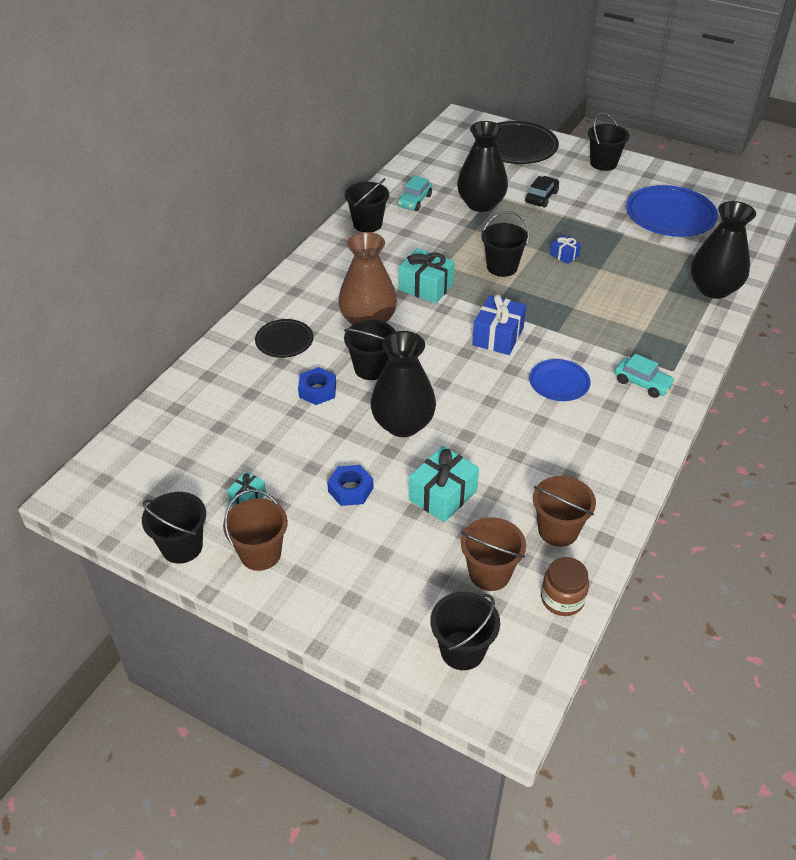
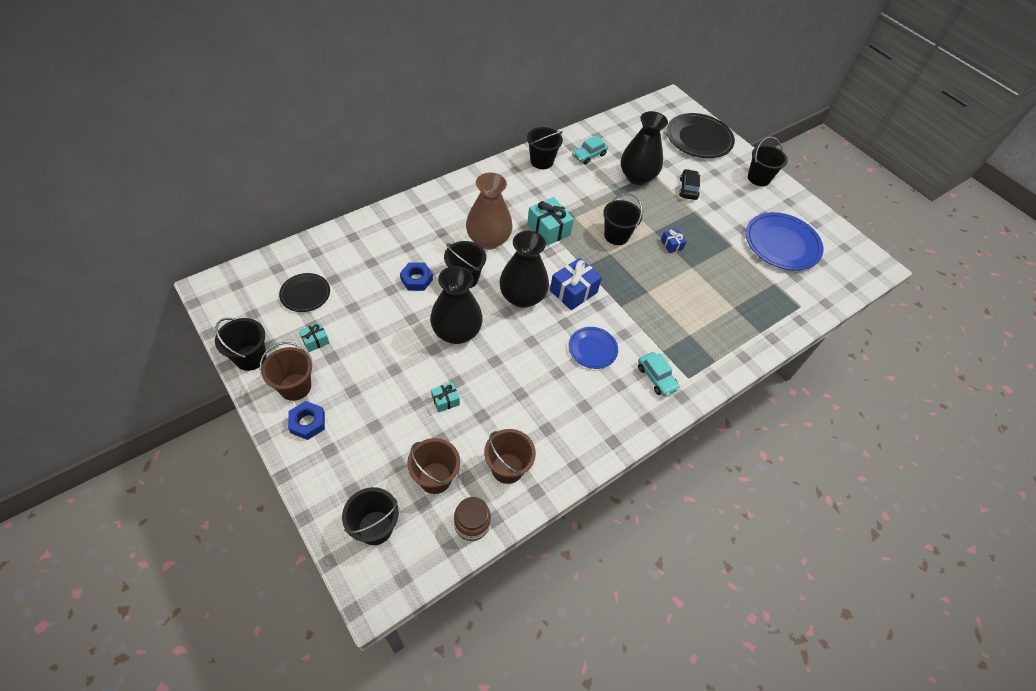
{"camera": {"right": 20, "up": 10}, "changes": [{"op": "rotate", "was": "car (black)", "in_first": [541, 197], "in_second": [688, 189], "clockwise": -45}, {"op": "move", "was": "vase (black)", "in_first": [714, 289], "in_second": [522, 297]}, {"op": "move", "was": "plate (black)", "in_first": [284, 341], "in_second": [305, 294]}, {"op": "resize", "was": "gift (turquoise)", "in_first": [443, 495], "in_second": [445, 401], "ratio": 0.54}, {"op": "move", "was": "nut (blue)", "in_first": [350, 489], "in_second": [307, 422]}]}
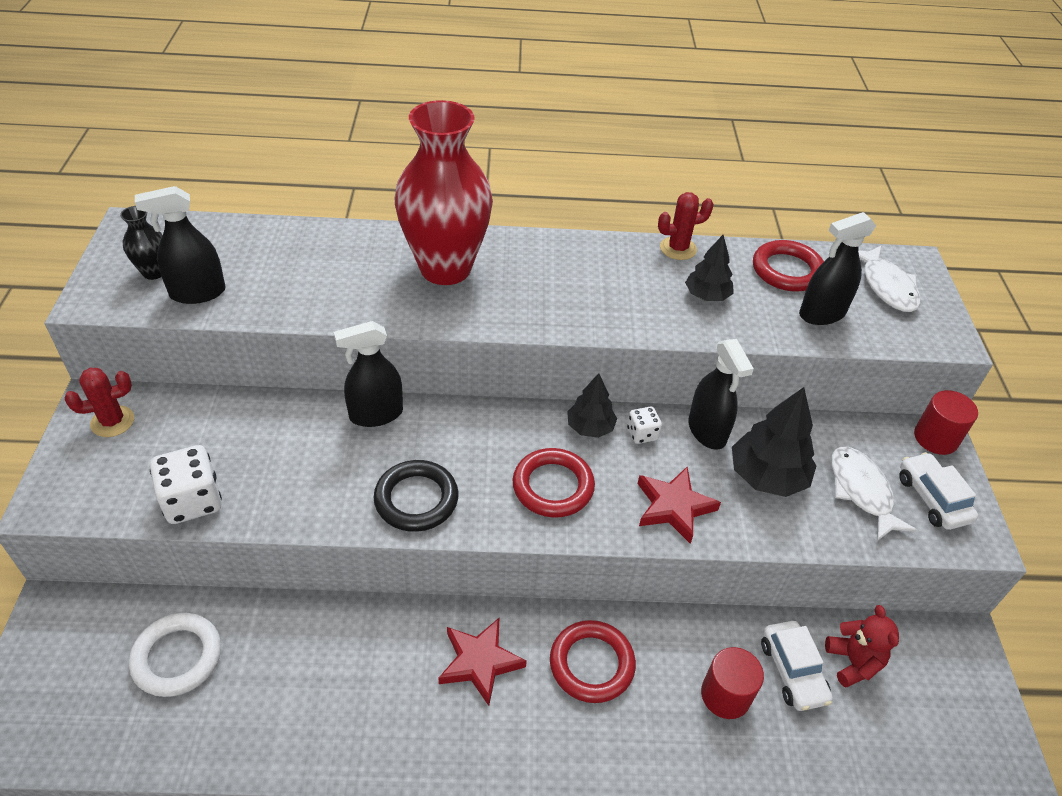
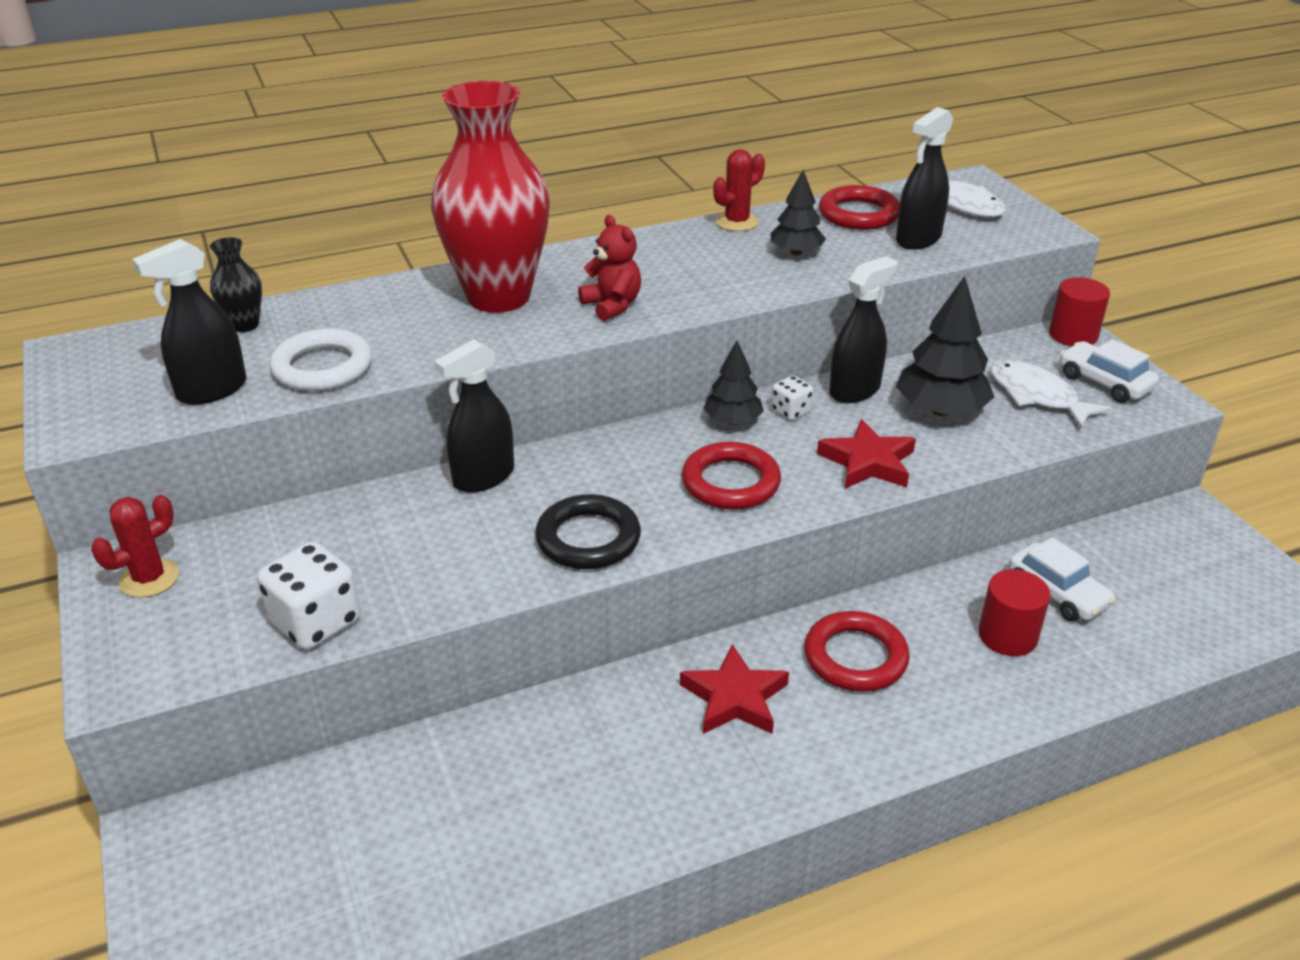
{"camera": {"right": -20, "up": -10}, "changes": [{"op": "move", "was": "vase (black)", "in_first": [154, 272], "in_second": [245, 325]}, {"op": "rotate", "was": "spray bottle (black)", "in_first": [707, 431], "in_second": [855, 390], "clockwise": -90}, {"op": "move", "was": "teddy bear (red)", "in_first": [853, 662], "in_second": [612, 305]}, {"op": "move", "was": "ring (white)", "in_first": [177, 657], "in_second": [322, 367]}]}
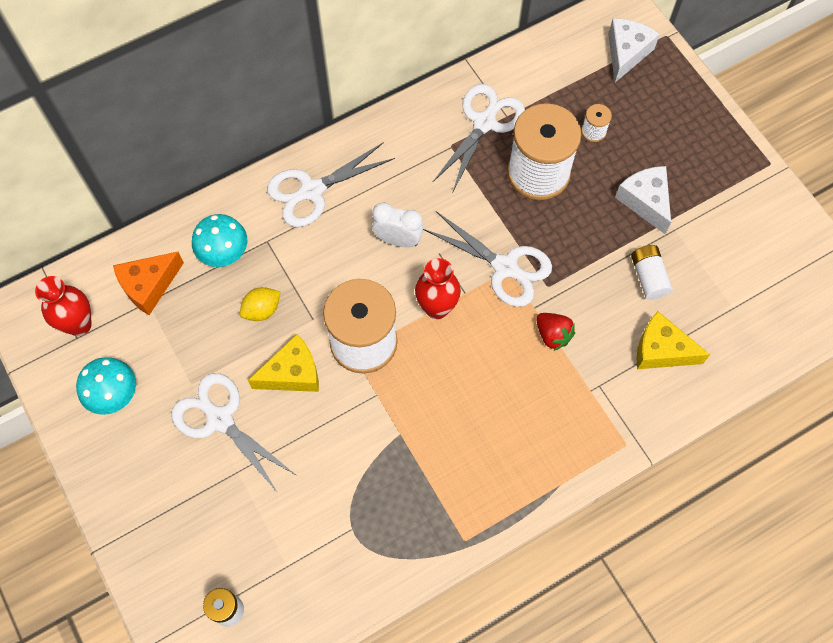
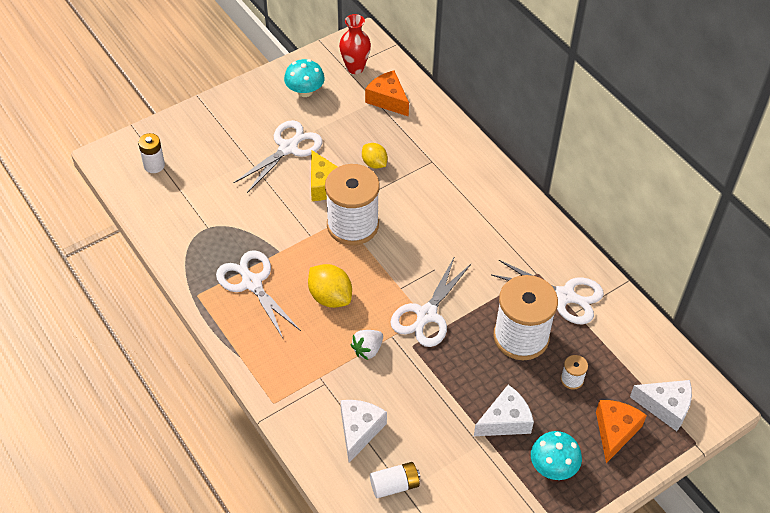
{"camera": {"right": 85, "up": -15}, "changes": [{"op": "move", "was": "scissors (white)", "in_first": [312, 191], "in_second": [252, 283]}, {"op": "delete", "was": "clock (white)", "in_first": [398, 240]}, {"op": "move", "was": "mushroom (turquoise)", "in_first": [223, 252], "in_second": [553, 467]}, {"op": "move", "was": "battery (white)", "in_first": [648, 277], "in_second": [394, 485]}, {"op": "delete", "was": "vase (red)", "in_first": [437, 308]}, {"op": "recolor", "was": "cheese (yellow)", "now": "cheese (white)", "in_first": [661, 350], "in_second": [359, 430]}, {"op": "recolor", "was": "strawberry (red)", "now": "strawberry (white)", "in_first": [553, 335], "in_second": [367, 350]}, {"op": "insert", "now": "lemon (yellow)", "in_second": [330, 297]}, {"op": "insert", "now": "cheese (orange)", "in_second": [615, 431]}]}
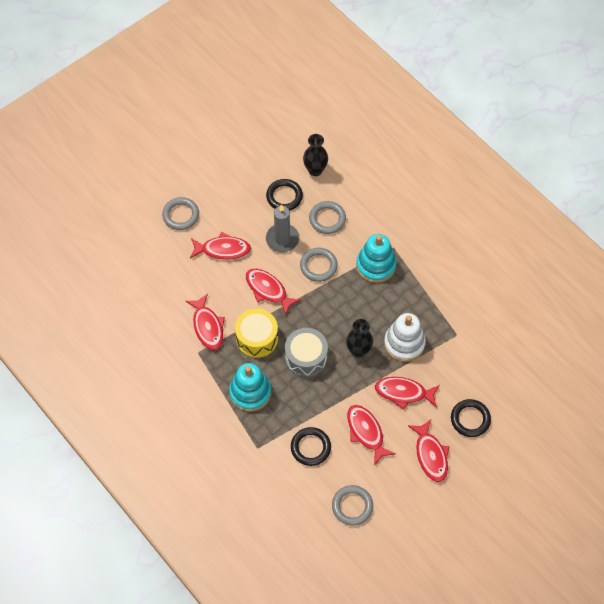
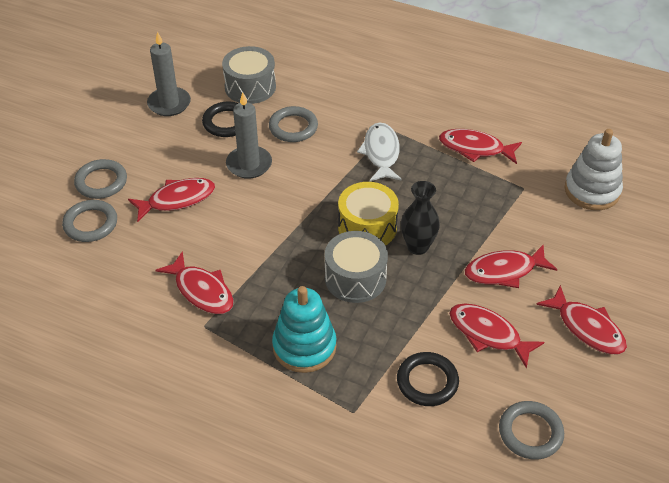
{"camera": {"right": -25, "up": -15}, "changes": [{"op": "replace", "was": "vase (black)", "now": "drum (grey)", "in_first": [315, 170], "in_second": [250, 87]}, {"op": "replace", "was": "stacking toy (turquoise)", "now": "fish (white)", "in_first": [376, 265], "in_second": [381, 153]}, {"op": "move", "was": "ring (grey)", "in_first": [318, 266], "in_second": [90, 224]}, {"op": "move", "was": "fish (red)", "in_first": [268, 290], "in_second": [475, 148]}, {"op": "move", "was": "drum (yellow)", "in_first": [257, 338], "in_second": [367, 227]}, {"op": "move", "was": "stacking toy (white)", "in_first": [404, 343], "in_second": [592, 191]}, {"op": "delete", "was": "ring (black)", "in_first": [470, 419]}, {"op": "insert", "now": "candle (grey)", "in_second": [169, 104]}]}
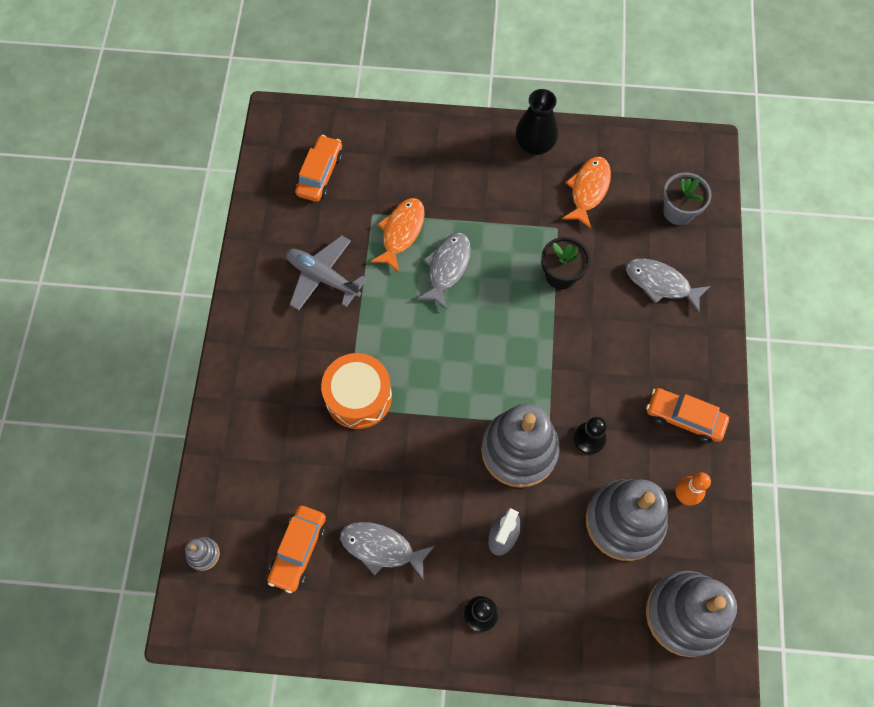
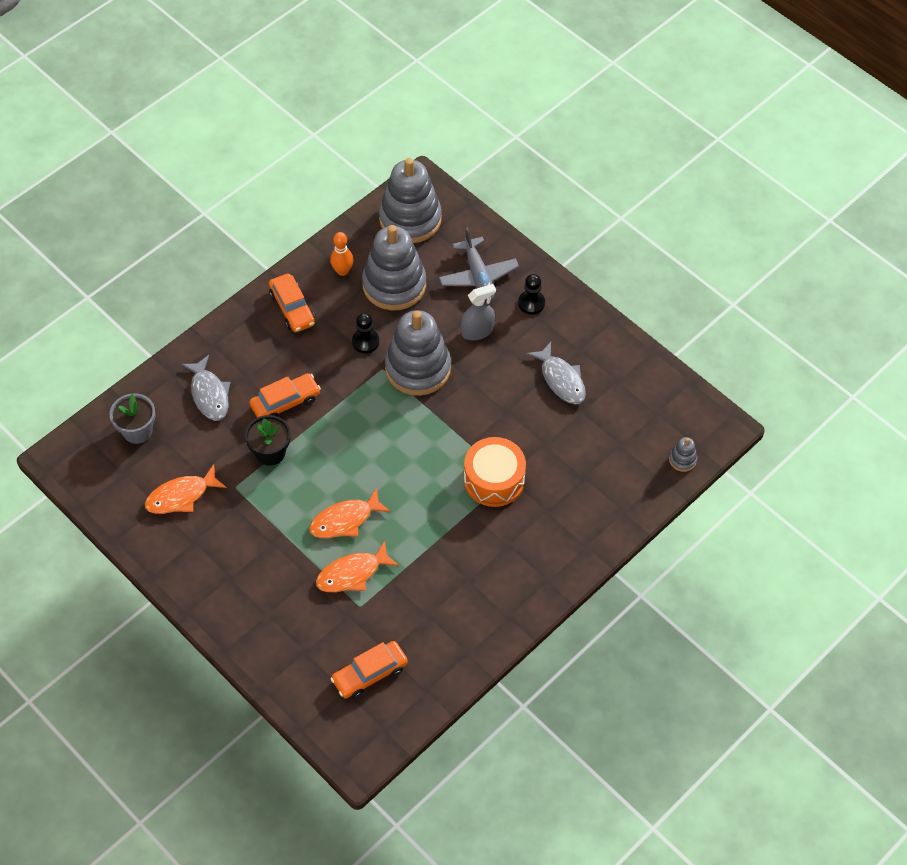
{"camera": {"right": -140, "up": -10}, "changes": [{"op": "delete", "was": "vase (black)", "in_first": [534, 145]}, {"op": "recolor", "was": "fish (grey)", "now": "fish (orange)", "in_first": [447, 268], "in_second": [345, 520]}, {"op": "move", "was": "plane (grey)", "in_first": [323, 277], "in_second": [478, 275]}, {"op": "move", "was": "car (orange)", "in_first": [298, 550], "in_second": [285, 402]}]}
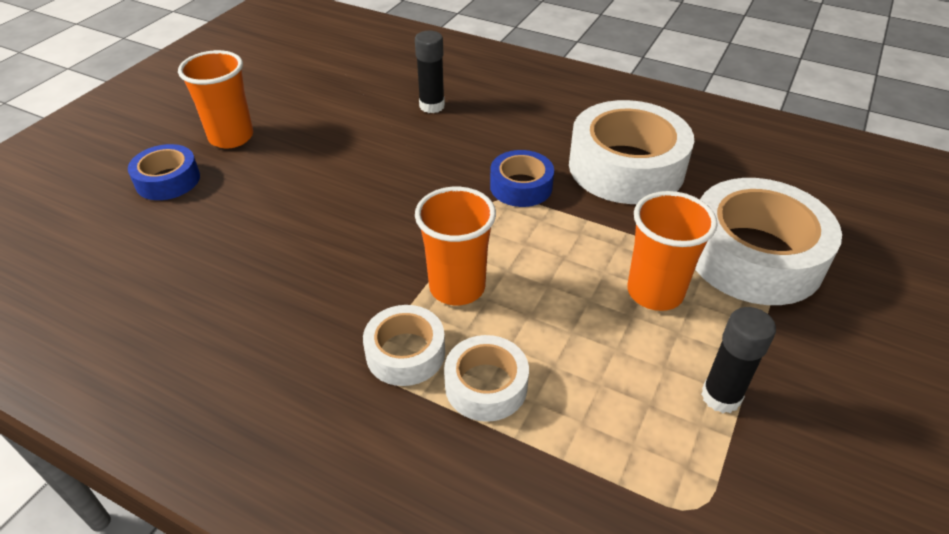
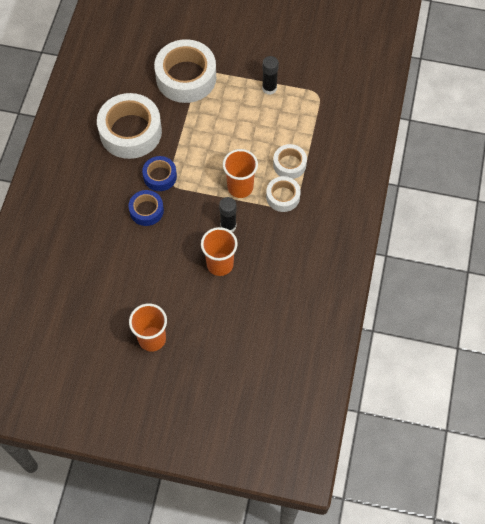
{"camera": {"right": -105, "up": 20}, "changes": [{"op": "move", "was": "glue stick (black)", "in_first": [432, 106], "in_second": [228, 226]}, {"op": "move", "was": "tape (blue)", "in_first": [168, 180], "in_second": [146, 210]}, {"op": "move", "was": "cup (orange)", "in_first": [655, 292], "in_second": [220, 264]}]}
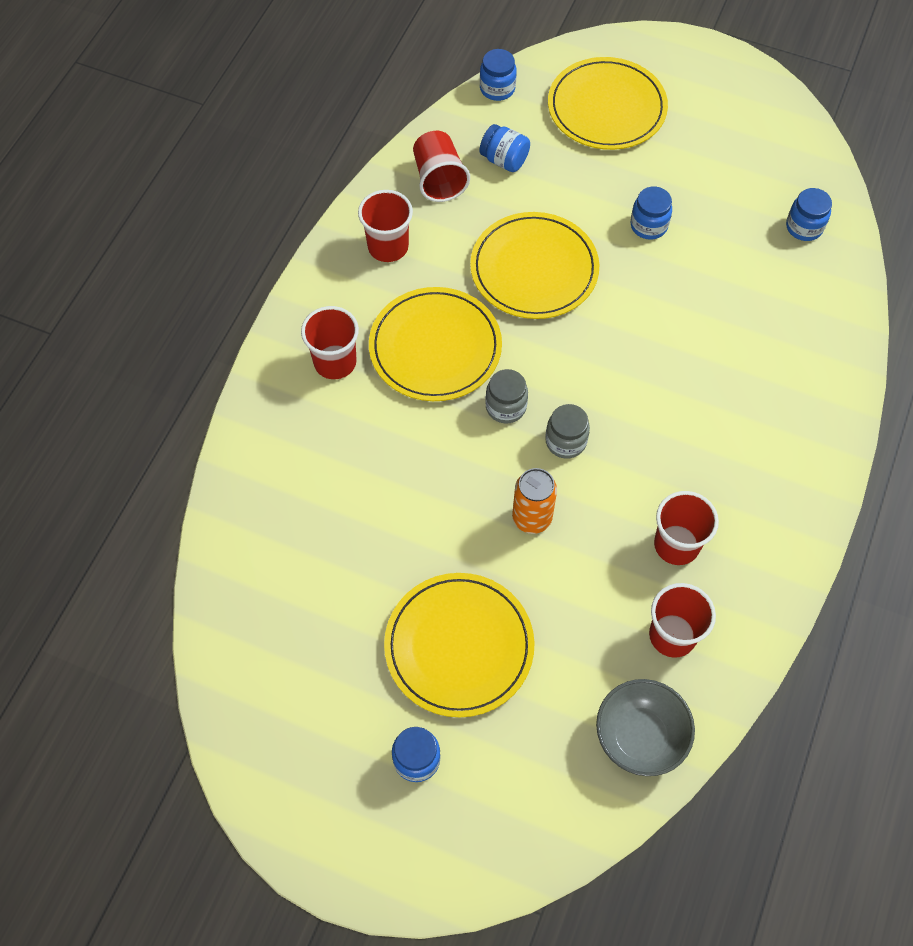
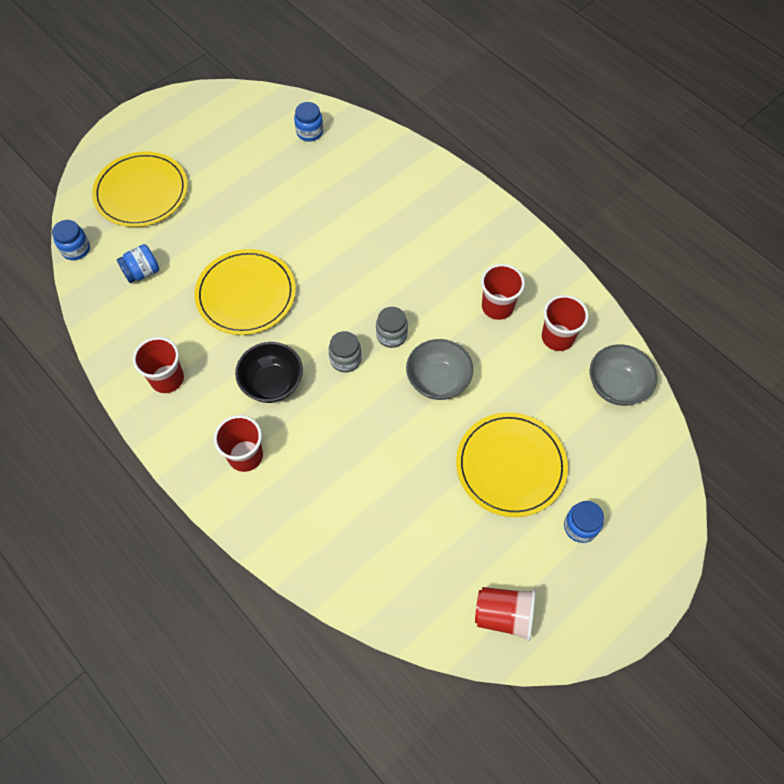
{"camera": {"right": -65, "up": 0}, "changes": [{"op": "move", "was": "cup (red)", "in_first": [439, 179], "in_second": [504, 615]}, {"op": "delete", "was": "jar (blue)", "in_first": [648, 226]}, {"op": "replace", "was": "plate (yellow)", "now": "bowl (black)", "in_first": [435, 347], "in_second": [272, 383]}, {"op": "replace", "was": "can (orange)", "now": "bowl (grey)", "in_first": [532, 518], "in_second": [438, 381]}]}
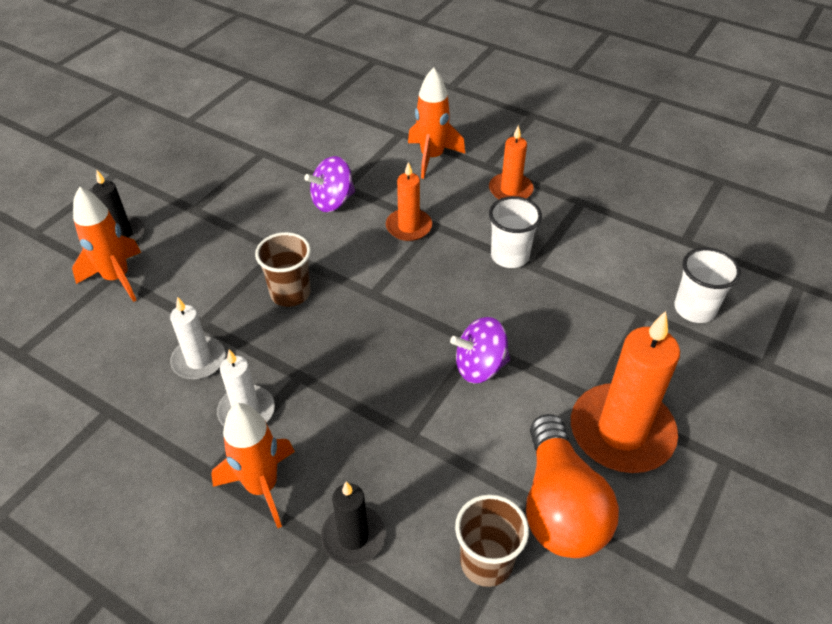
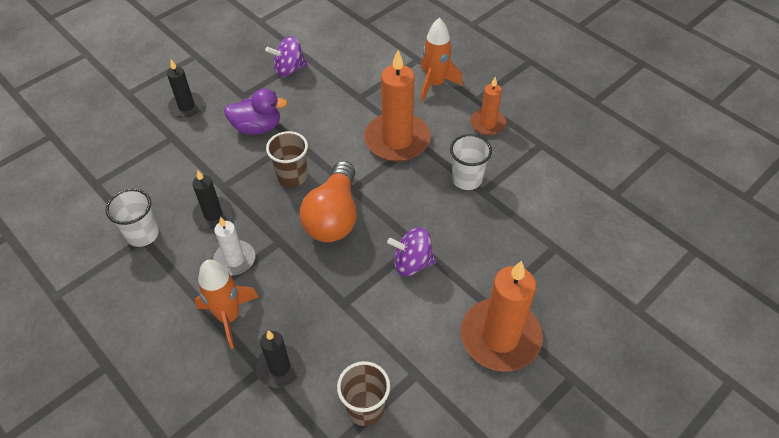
{"camera": {"right": 15, "up": 5}, "changes": [{"op": "move", "was": "spinning top (purple)", "in_first": [333, 201], "in_second": [289, 69]}, {"op": "resize", "was": "candle (orange)", "in_first": [409, 227], "in_second": [397, 140], "ratio": 1.8}, {"op": "delete", "was": "rocket (orange)", "in_first": [117, 278]}, {"op": "move", "was": "cup (white)", "in_first": [694, 309], "in_second": [142, 234]}, {"op": "recolor", "was": "candle (white)", "now": "candle (black)", "in_first": [199, 360], "in_second": [213, 214]}, {"op": "move", "was": "light bulb (orange)", "in_first": [560, 506], "in_second": [334, 216]}, {"op": "insert", "now": "duck (purple)", "in_second": [257, 127]}]}
